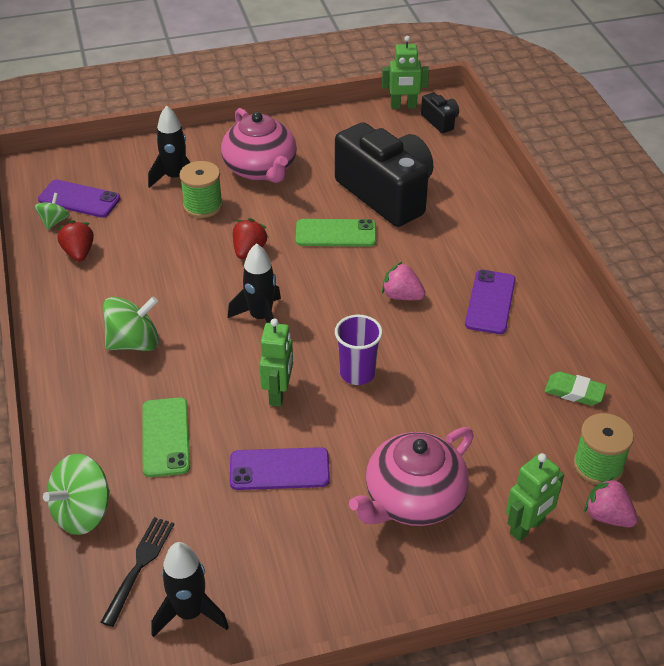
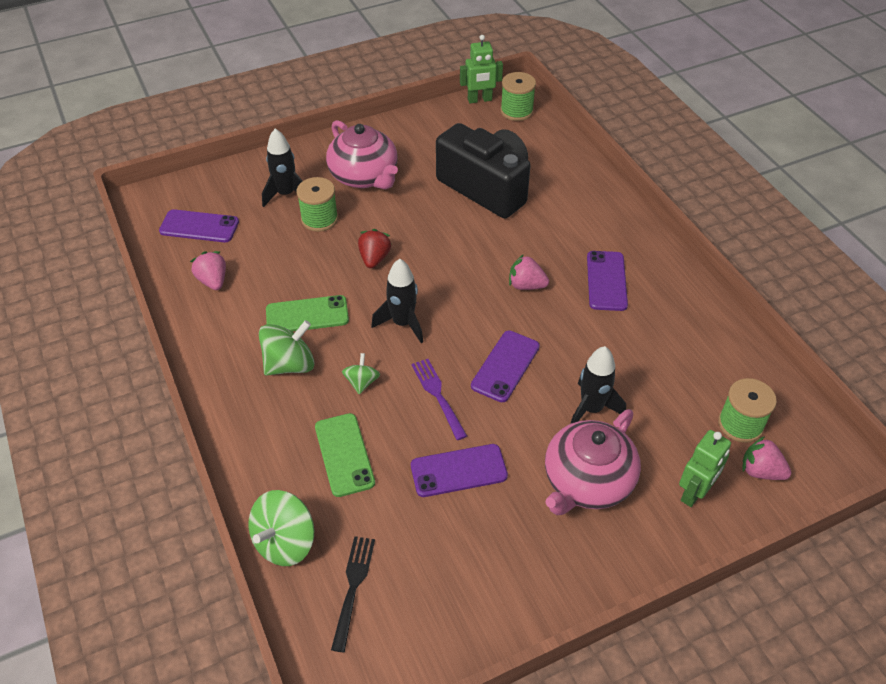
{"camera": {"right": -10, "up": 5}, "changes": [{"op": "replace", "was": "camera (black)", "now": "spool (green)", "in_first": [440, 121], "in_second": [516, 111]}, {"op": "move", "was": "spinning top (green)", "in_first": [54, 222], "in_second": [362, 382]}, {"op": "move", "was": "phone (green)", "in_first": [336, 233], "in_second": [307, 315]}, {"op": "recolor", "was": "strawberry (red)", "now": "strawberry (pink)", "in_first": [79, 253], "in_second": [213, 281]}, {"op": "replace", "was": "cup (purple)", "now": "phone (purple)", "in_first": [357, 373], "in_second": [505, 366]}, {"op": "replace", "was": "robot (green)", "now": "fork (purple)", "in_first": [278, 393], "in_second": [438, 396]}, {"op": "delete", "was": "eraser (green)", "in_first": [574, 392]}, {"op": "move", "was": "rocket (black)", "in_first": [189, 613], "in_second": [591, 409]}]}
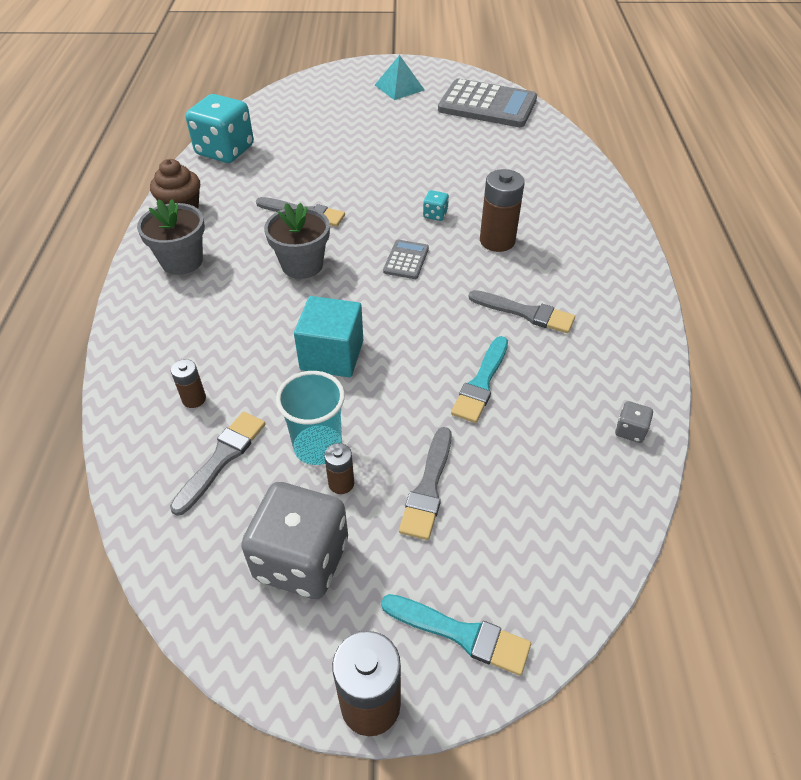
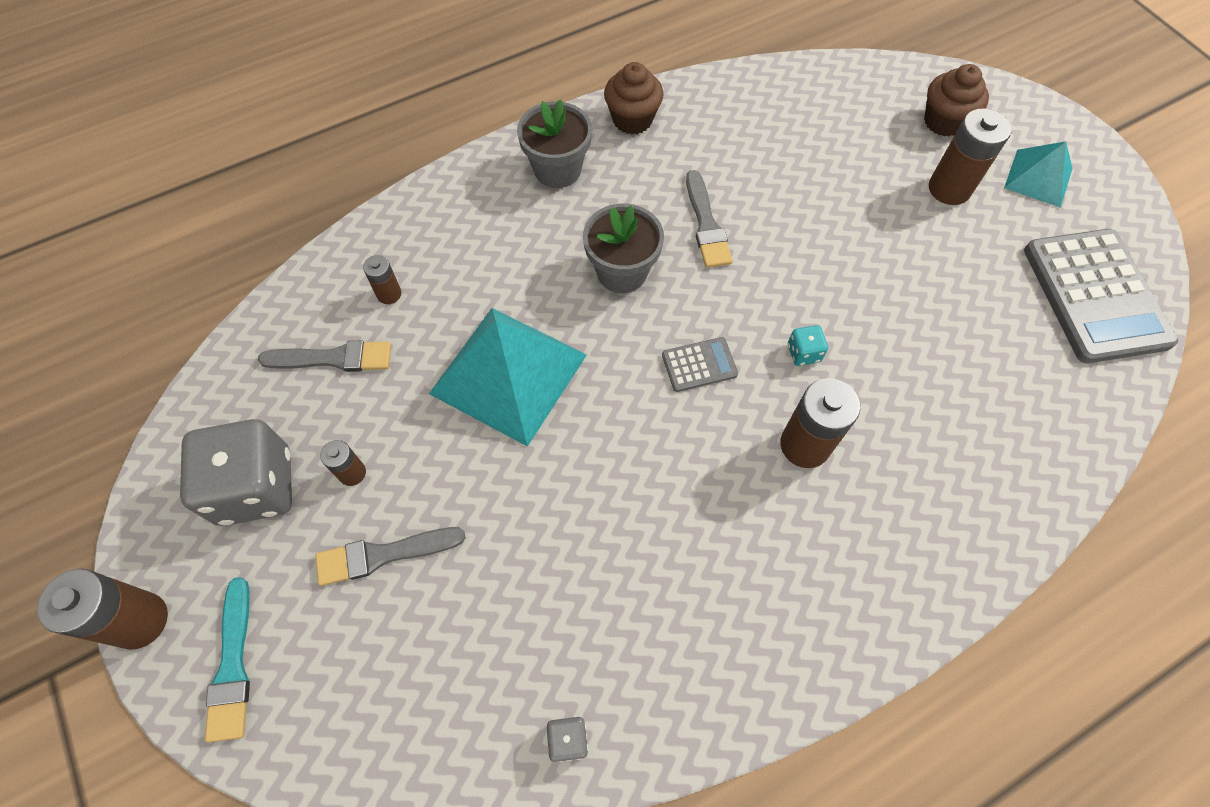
{"camera": {"right": 60, "up": 15}, "changes": [{"op": "delete", "was": "dice (turquoise)", "in_first": [225, 150]}, {"op": "delete", "was": "brush (grey)", "in_first": [525, 313]}, {"op": "replace", "was": "cube (turquoise)", "now": "pyramid (turquoise)", "in_first": [332, 355], "in_second": [508, 374]}, {"op": "delete", "was": "brush (turquoise)", "in_first": [481, 383]}, {"op": "delete", "was": "cup (turquoise)", "in_first": [318, 447]}, {"op": "insert", "now": "cupcake (brown)", "in_second": [943, 121]}, {"op": "insert", "now": "battery (brown)", "in_second": [949, 189]}]}
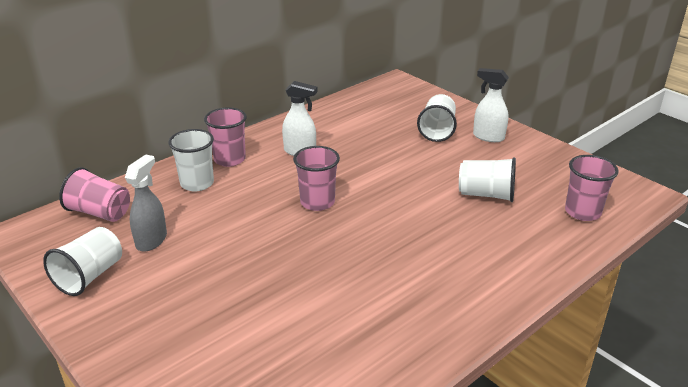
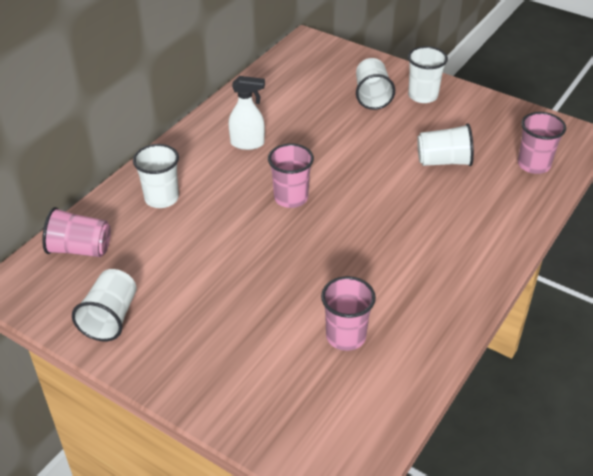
{"camera": {"right": -15, "up": 10}, "changes": [{"op": "replace", "was": "spray bottle (white)", "now": "cup (white)", "in_first": [488, 137], "in_second": [423, 96]}, {"op": "move", "was": "cup (pink)", "in_first": [229, 159], "in_second": [346, 336]}, {"op": "delete", "was": "spray bottle (grey)", "in_first": [151, 240]}]}
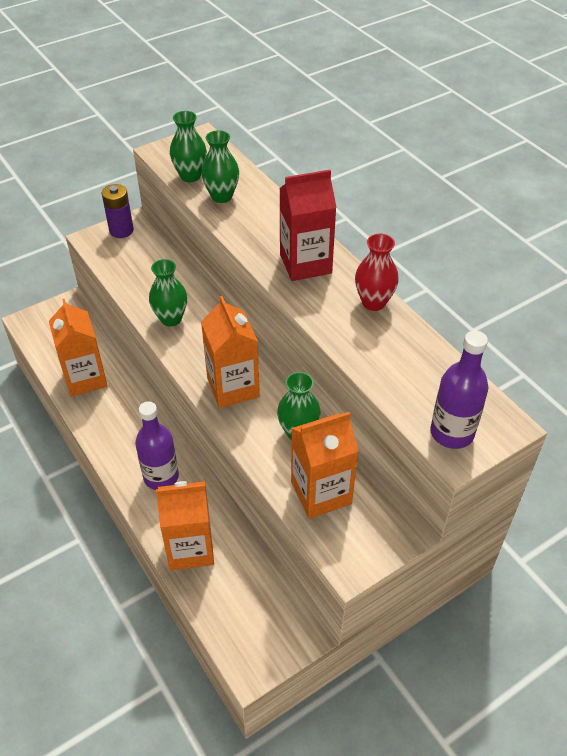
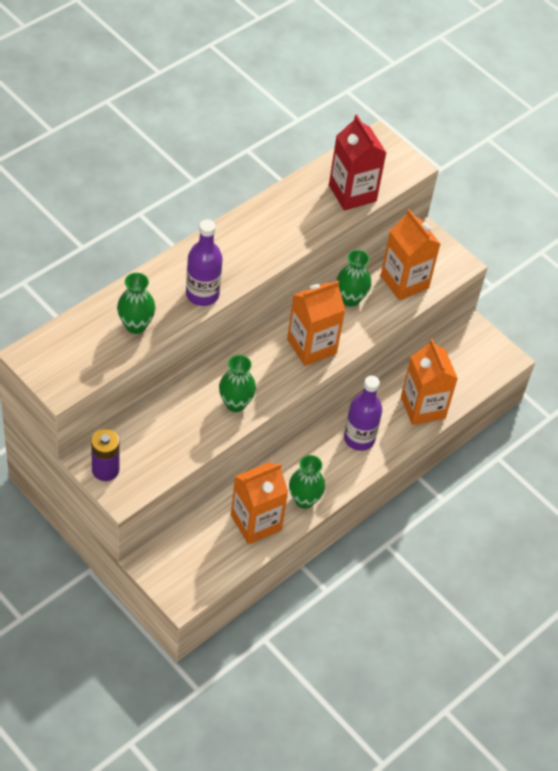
{"camera": {"right": -105, "up": 5}, "changes": [{"op": "move", "was": "vase (green)", "in_first": [190, 176], "in_second": [304, 500]}, {"op": "move", "was": "carton (red)", "in_first": [305, 264], "in_second": [352, 193]}, {"op": "delete", "was": "vase (red)", "in_first": [373, 302]}, {"op": "move", "was": "bottle (purple)", "in_first": [452, 433], "in_second": [202, 294]}]}
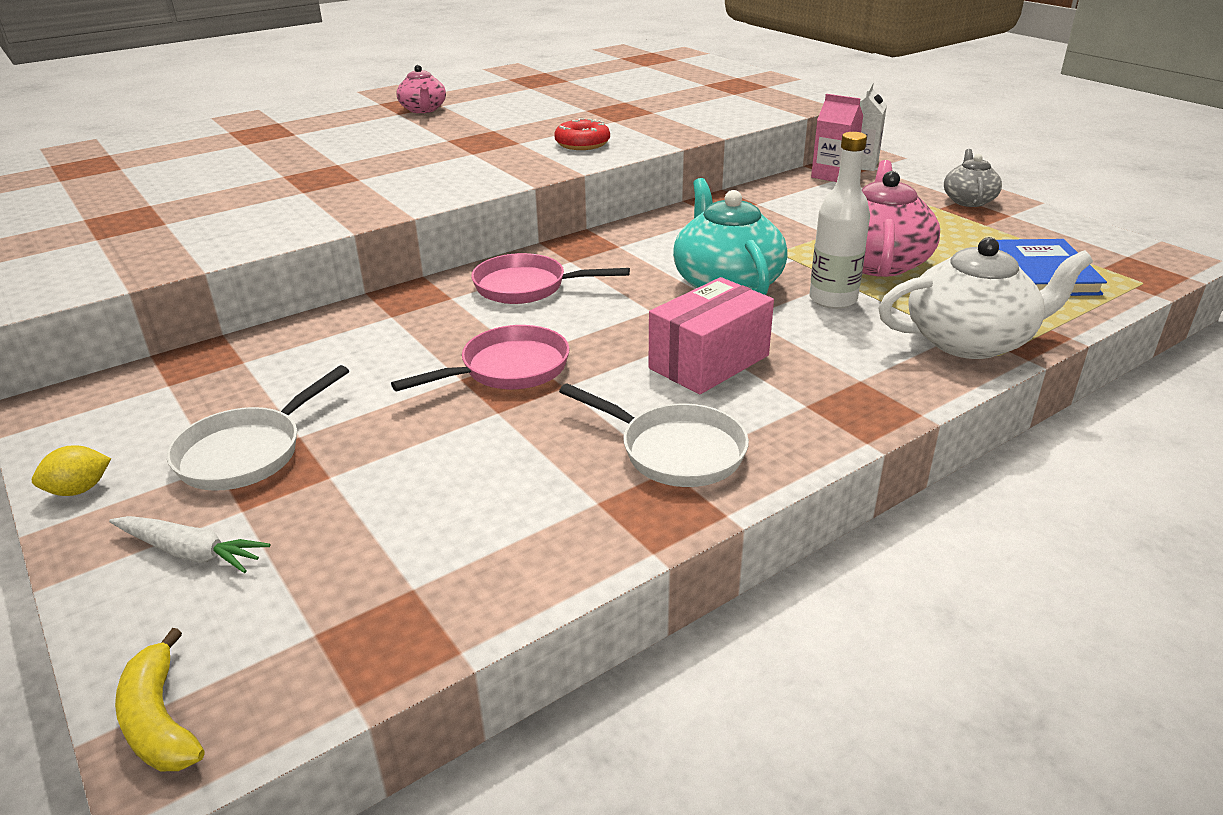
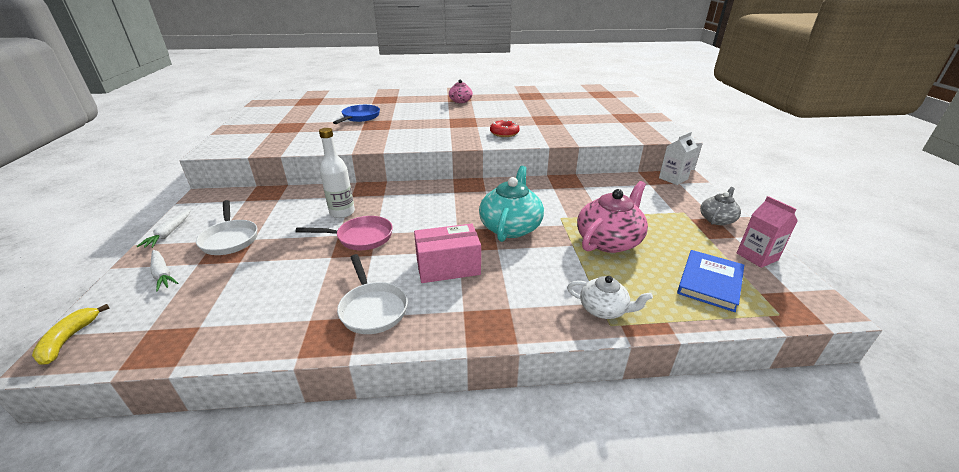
{"camera": {"right": 30, "up": 0}, "changes": [{"op": "move", "was": "carton (pink)", "in_first": [833, 175], "in_second": [757, 256]}, {"op": "move", "was": "bottle (white)", "in_first": [833, 299], "in_second": [342, 212]}, {"op": "resize", "was": "teapot (white)", "in_first": [970, 341], "in_second": [604, 309], "ratio": 0.58}, {"op": "delete", "was": "pan (pink)", "in_first": [527, 287]}, {"op": "rotate", "was": "pan (white)", "in_first": [247, 453], "in_second": [230, 239], "clockwise": -90}, {"op": "replace", "was": "lemon (yellow)", "now": "carrot (white)", "in_first": [79, 490], "in_second": [169, 233]}, {"op": "insert", "now": "pan (blue)", "in_second": [360, 117]}]}
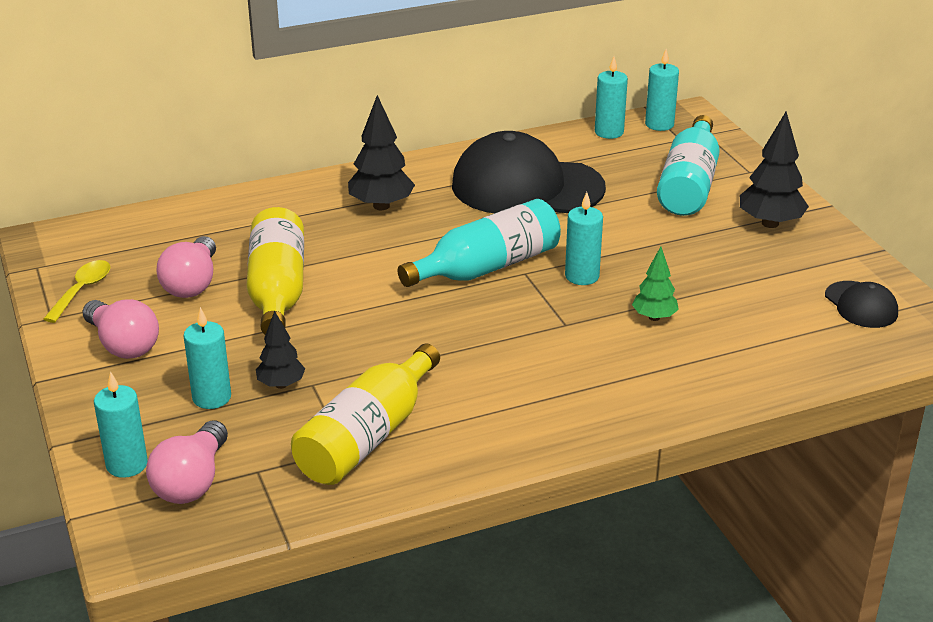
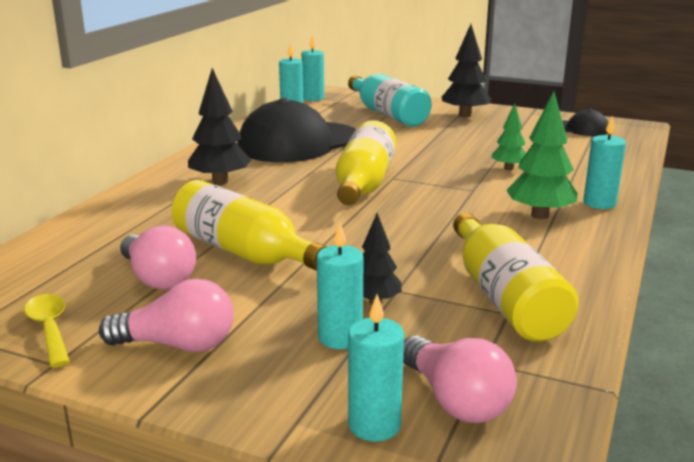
{"camera": {"right": -45, "up": -10}, "changes": [{"op": "move", "was": "candle (turquoise)", "in_first": [582, 276], "in_second": [599, 203]}, {"op": "recolor", "was": "bottle (turquoise)", "now": "bottle (yellow)", "in_first": [487, 267], "in_second": [364, 184]}, {"op": "insert", "now": "tree (green)", "in_second": [539, 215]}]}
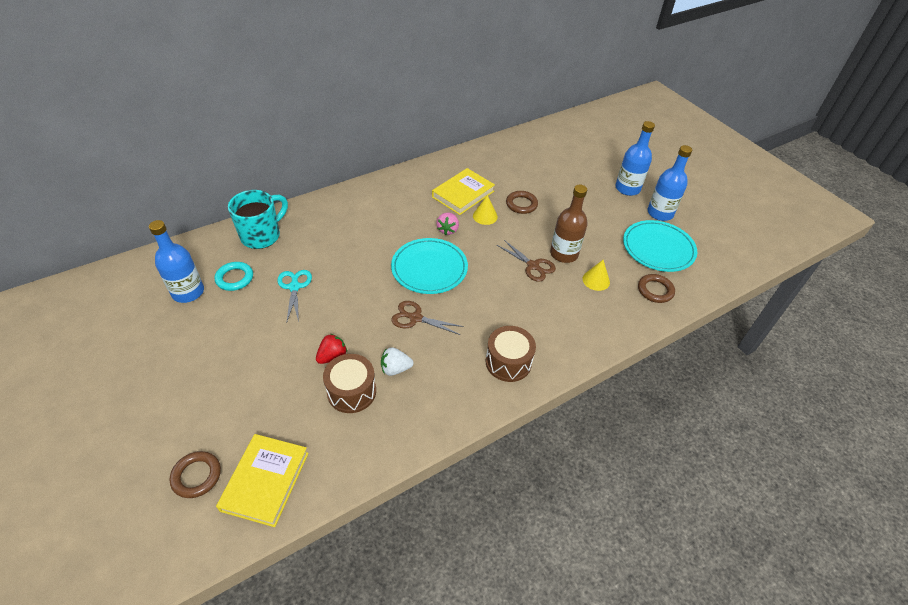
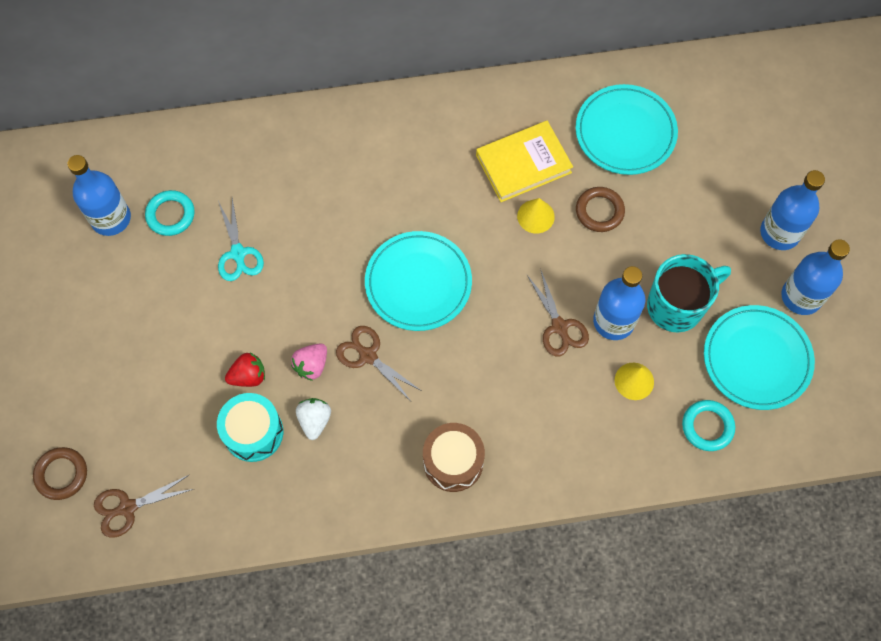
{"camera": {"right": 25, "up": 20}, "changes": [{"op": "recolor", "was": "bottle (brown)", "now": "bottle (blue)", "in_first": [564, 254], "in_second": [613, 321]}, {"op": "move", "was": "mug (turquoise)", "in_first": [262, 236], "in_second": [677, 306]}, {"op": "move", "was": "strawberry (pink)", "in_first": [448, 230], "in_second": [311, 365]}, {"op": "rotate", "was": "scissors (turquoise)", "in_first": [294, 287], "in_second": [238, 254], "clockwise": 150}, {"op": "recolor", "was": "ring (brown)", "now": "ring (turquoise)", "in_first": [655, 290], "in_second": [707, 426]}, {"op": "rotate", "was": "strawberry (white)", "in_first": [395, 369], "in_second": [314, 420], "clockwise": 75}, {"op": "recolor", "was": "drum (brown)", "now": "drum (turquoise)", "in_first": [351, 391], "in_second": [253, 432]}, {"op": "replace", "was": "book (yellow)", "now": "scissors (brown)", "in_first": [265, 481], "in_second": [127, 508]}, {"op": "insert", "now": "plate (turquoise)", "in_second": [625, 132]}]}
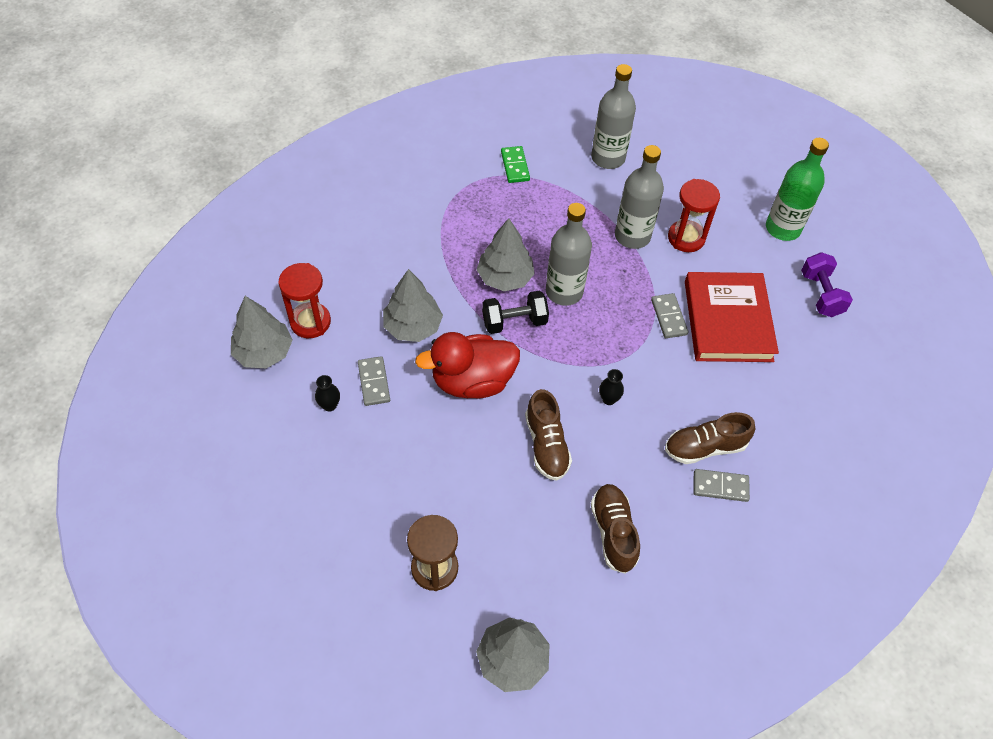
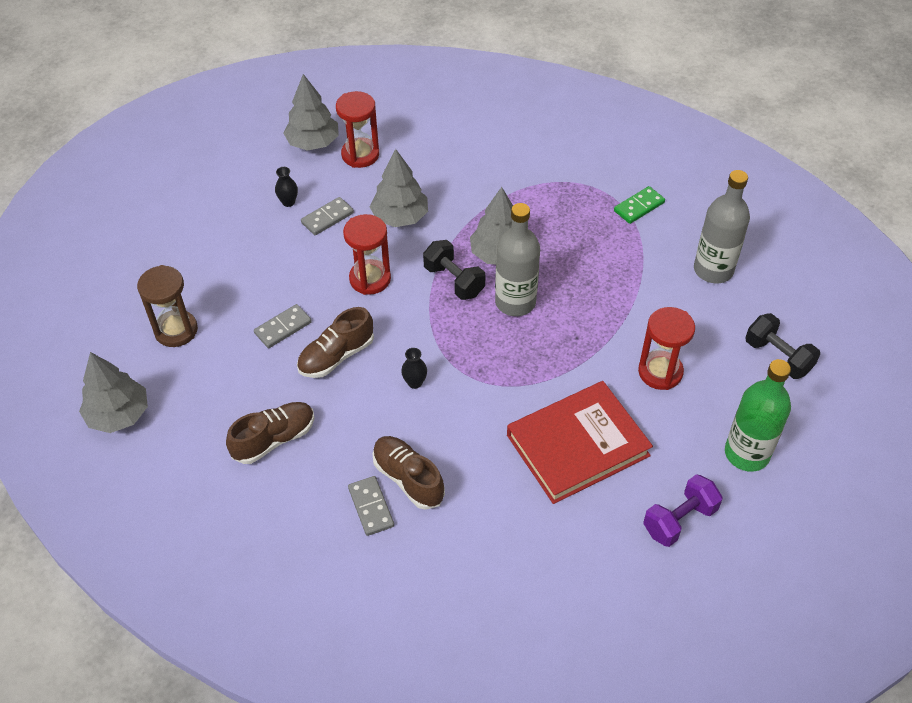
{"camera": {"right": 65, "up": -5}, "changes": [{"op": "delete", "was": "bottle (grey)", "in_first": [632, 236]}, {"op": "move", "was": "domino (grey)", "in_first": [669, 317], "in_second": [283, 328]}, {"op": "replace", "was": "duck (red)", "now": "hourglass (red)", "in_first": [472, 381], "in_second": [370, 279]}, {"op": "insert", "now": "dumbbell (black)", "in_second": [777, 357]}]}
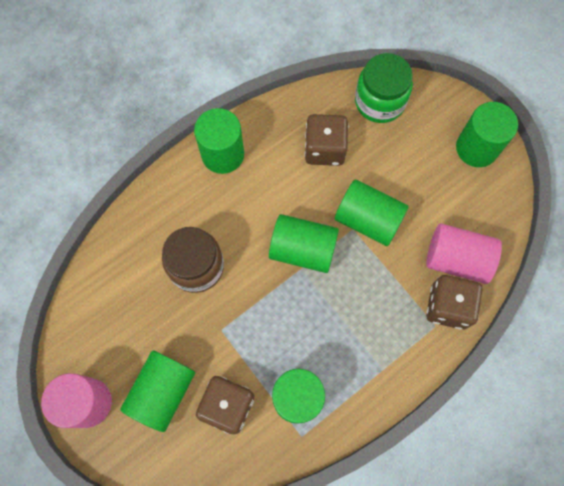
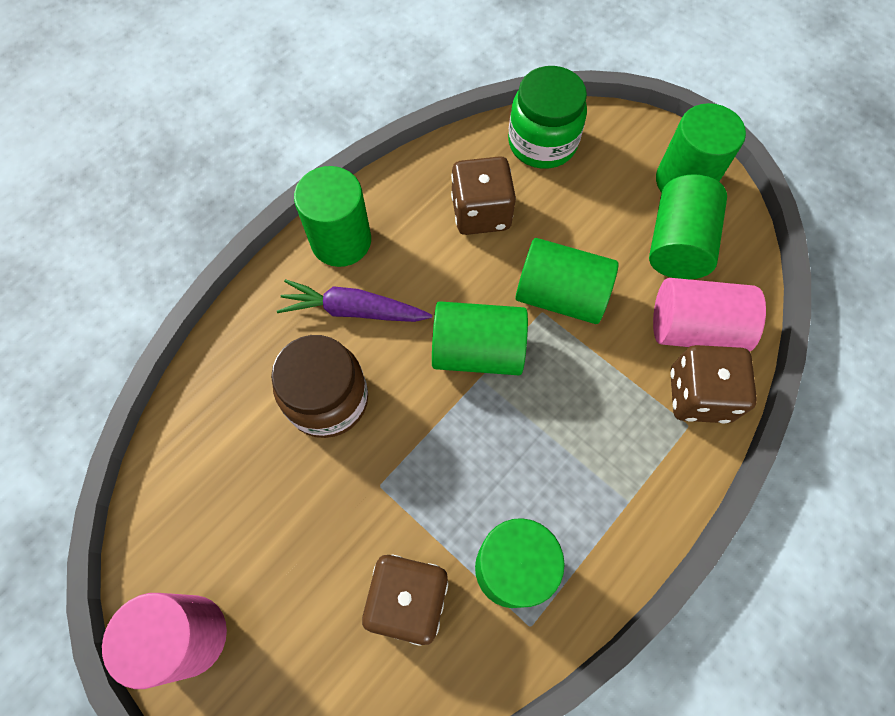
{"camera": {"right": -10, "up": -5}, "changes": [{"op": "move", "was": "cylinder (green)", "in_first": [162, 391], "in_second": [677, 244]}, {"op": "insert", "now": "carrot (purple)", "in_second": [353, 310]}]}
